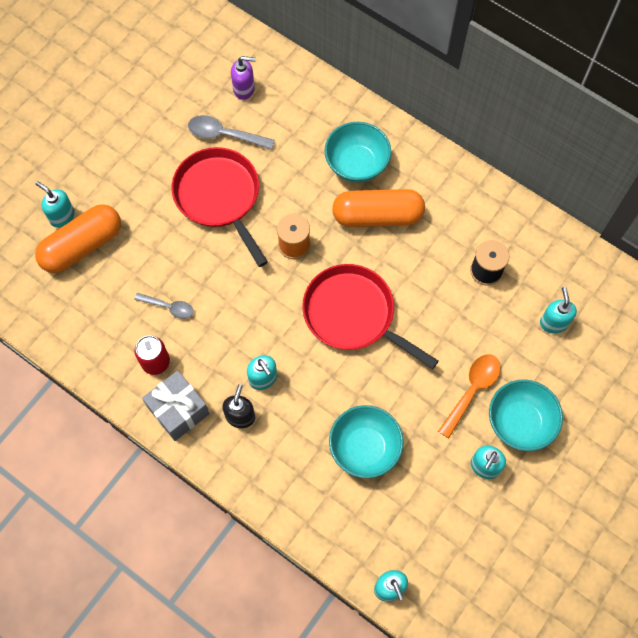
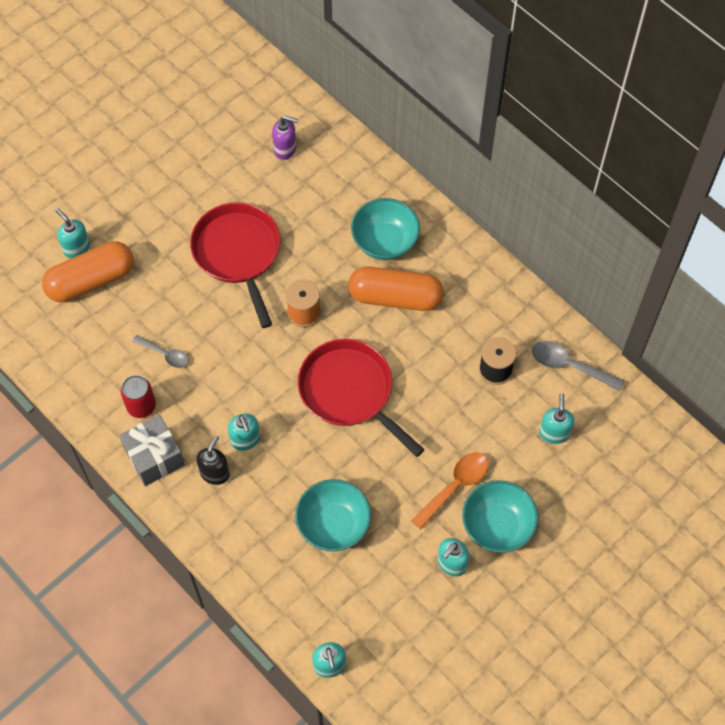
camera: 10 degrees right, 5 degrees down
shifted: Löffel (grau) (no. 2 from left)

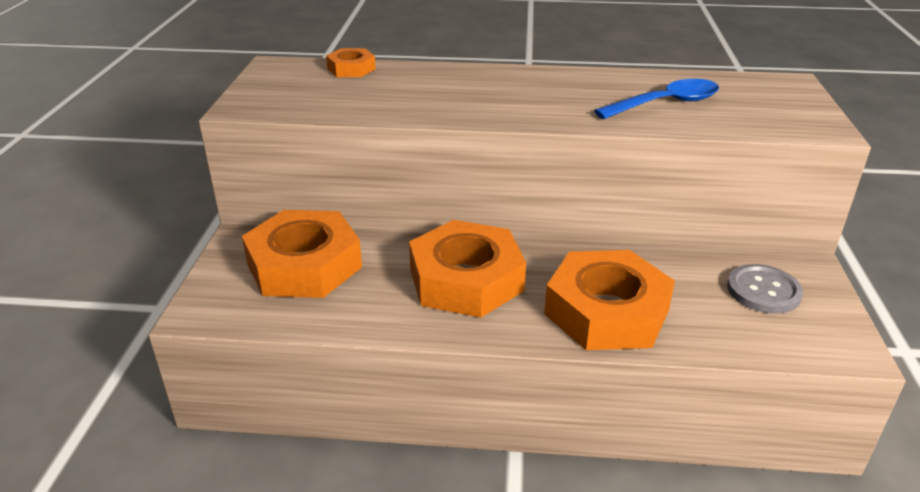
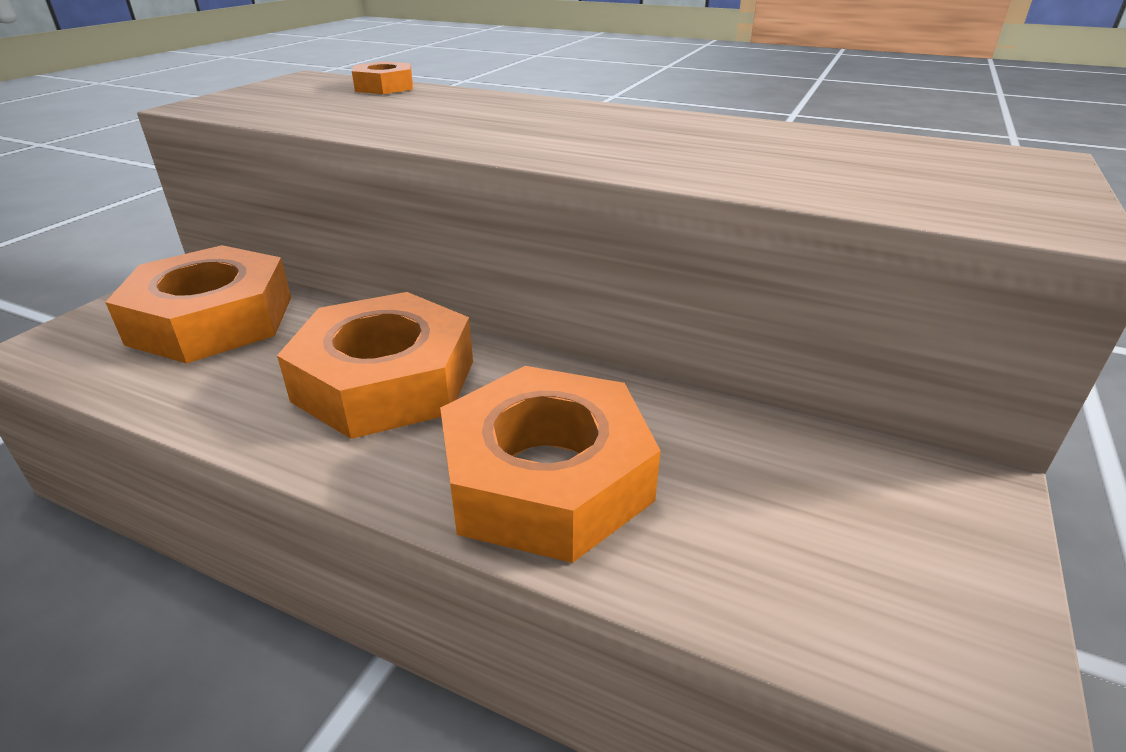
camera: 20 degrees right, 0 degrees up
gone: Löffel (blau); Knopf (grau)

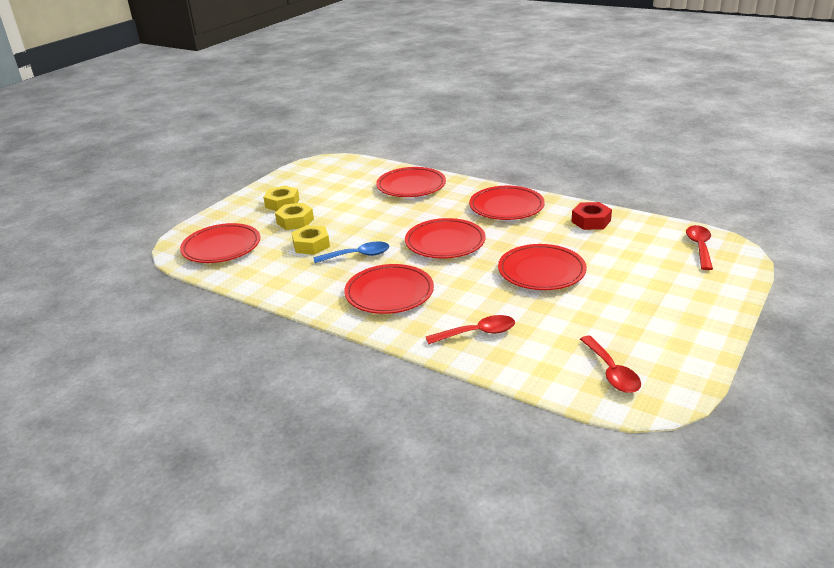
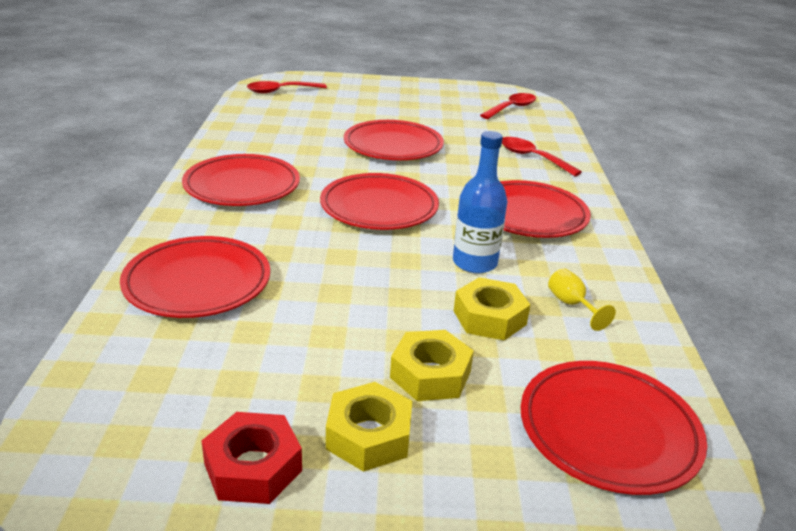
camera: 125 degrees left, 0 degrees up
new: Kelch (gelb)
shifted: Sechskantmutter (rot)
swapped: Löffel (blau) to Flasche (blau)

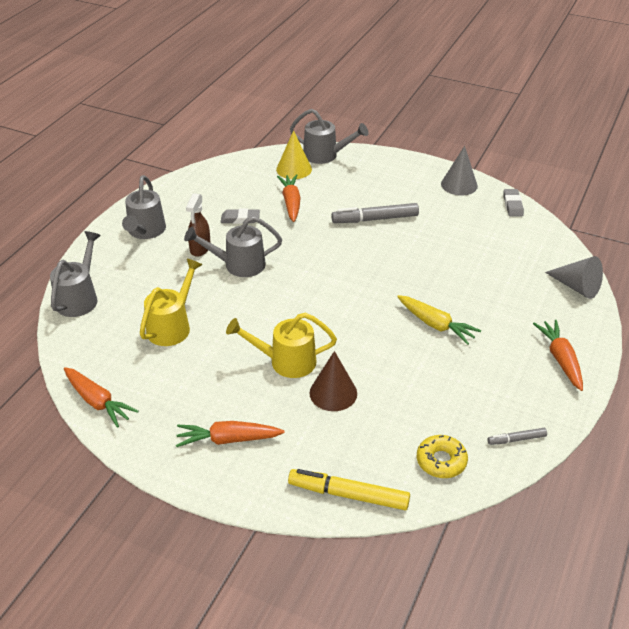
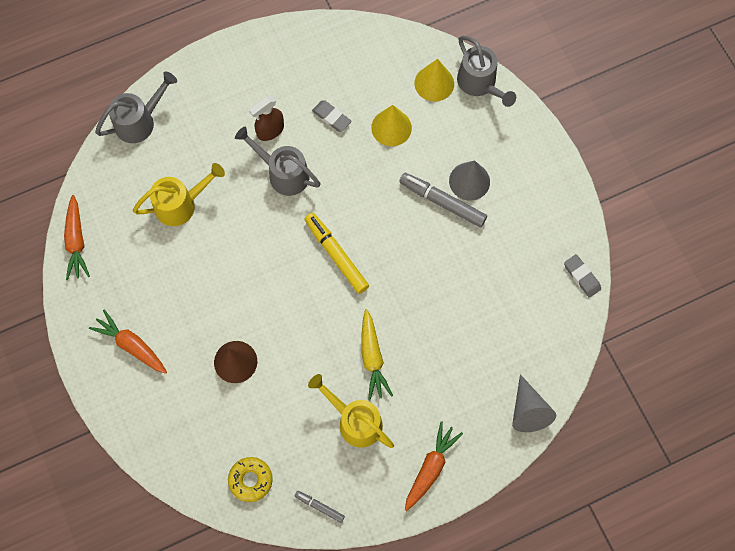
camera: 40 degrees right, 30 degrees up
gone: Gießkanne (grau) (no. 2 from left)
shifted: Gießkanne (gelb) (no. 2 from left); Filzstift (gelb); Kegel (grau) (no. 1 from left)
swapped: Karotte (orange) (no. 3 from left) to Kegel (gelb) (no. 1 from left)
rotated: Radiergummi (grau) (no. 2 from left) 75 degrees counterclockwise

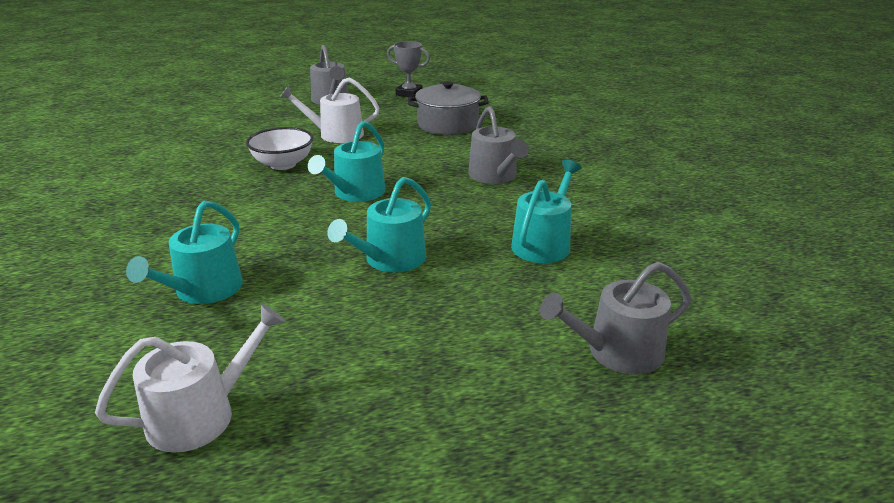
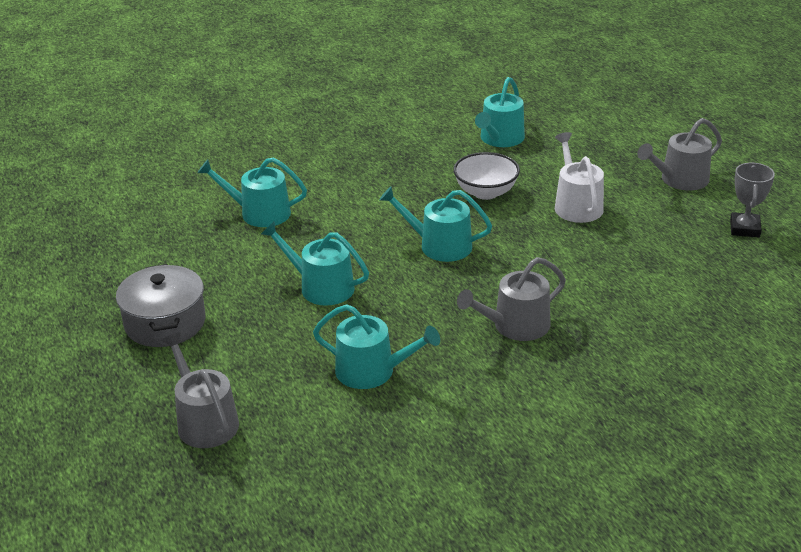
camera: 80 degrees right, 5 degrees up
gone: Gießkanne (weiß) (no. 1 from left)
new: Gießkanne (türkis) (no. 5 from left)
shifted: Kochtopf (grau)

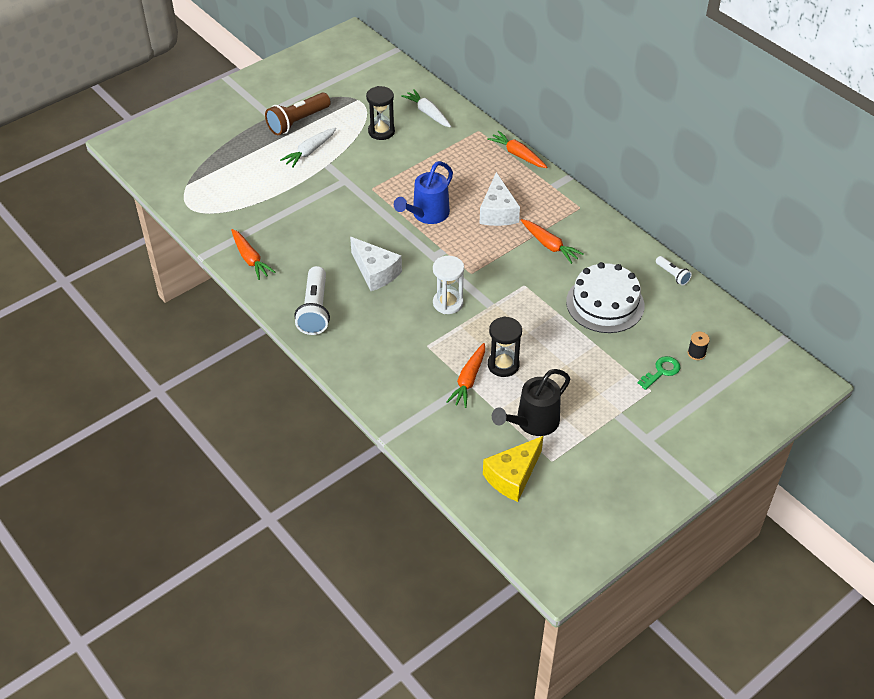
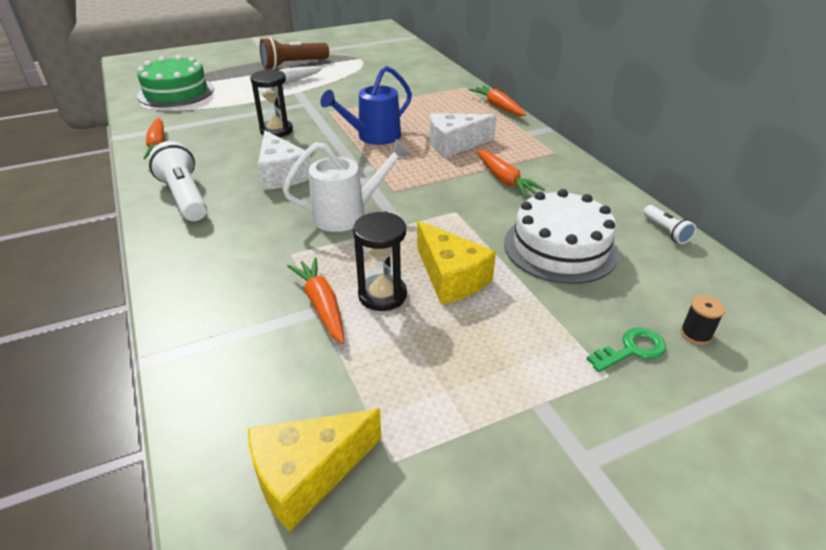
camera: 15 degrees right, 10 degrees down
gone: Karotte (weiß) (no. 2 from left); Gießkanne (schwarz)
new: Kuchen (grün); Käse (gelb) (no. 2 from left)
shifted: Sanduhr (schwarz) (no. 1 from left)
swapped: Sanduhr (weiß) to Gießkanne (weiß)
rotated: Taschenlampe (weiß) (no. 1 from left) 135 degrees clockwise; Karotte (orange) (no. 2 from left) 120 degrees clockwise; Käse (weiß) (no. 2 from left) 60 degrees clockwise

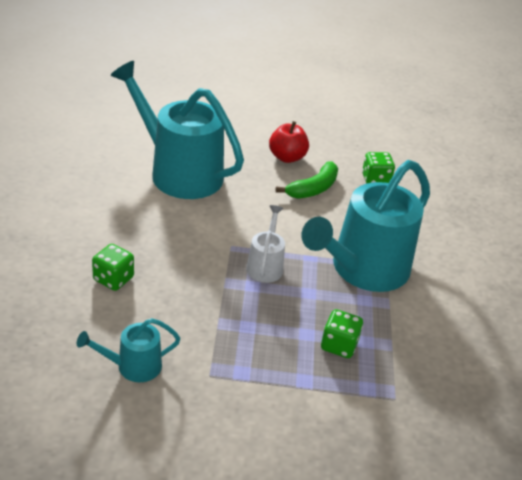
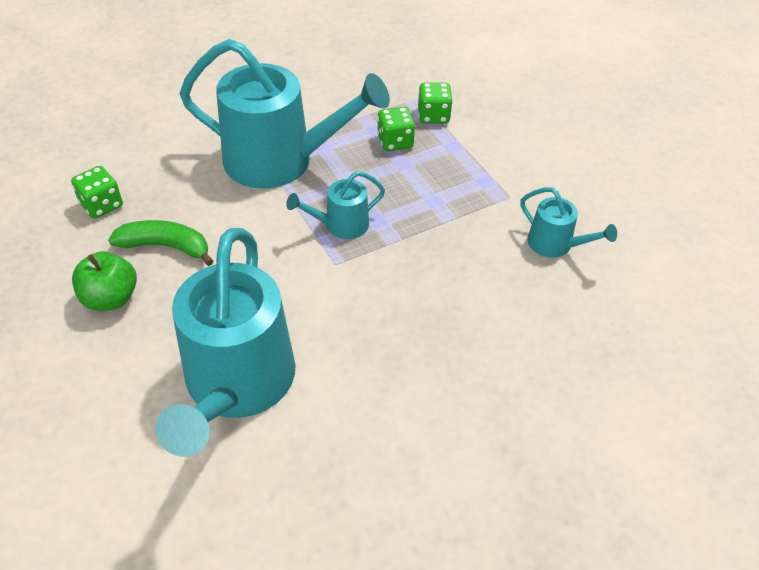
camera: 120 degrees left, 10 degrees up
shifted: Spielwürfel (grün) (no. 1 from left in the first image) to Spielwürfel (grün) (no. 3 from left)
repainted: Gießkanne (weiß) to Gießkanne (türkis) (no. 3 from left); Apfel (rot) to Apfel (grün)

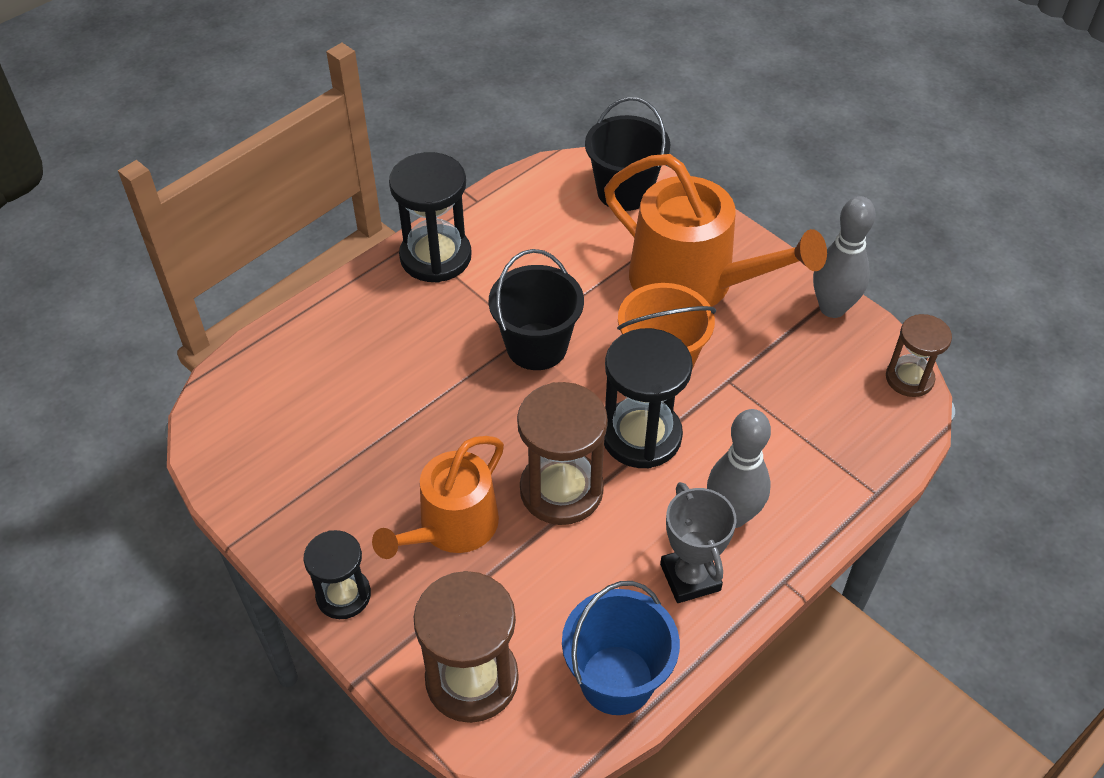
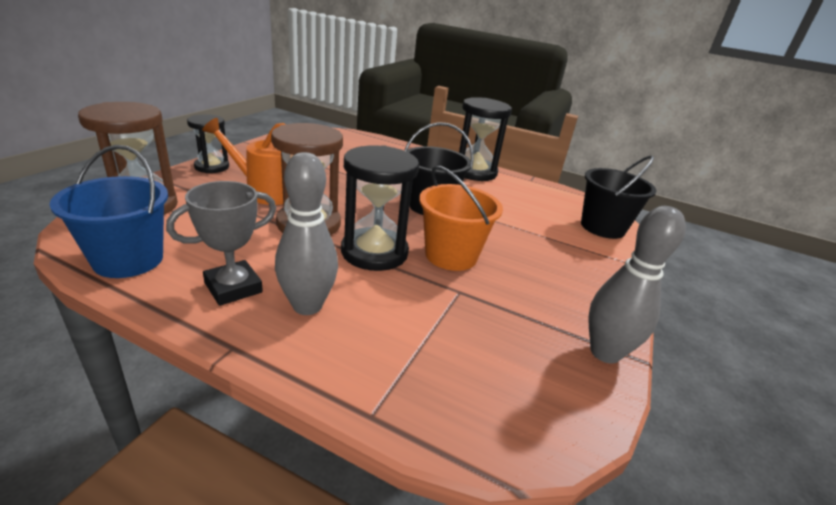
camera: 65 degrees right, 20 degrees down
gone: Gießkanne (orange) (no. 2 from left); Sanduhr (braun) (no. 3 from left)

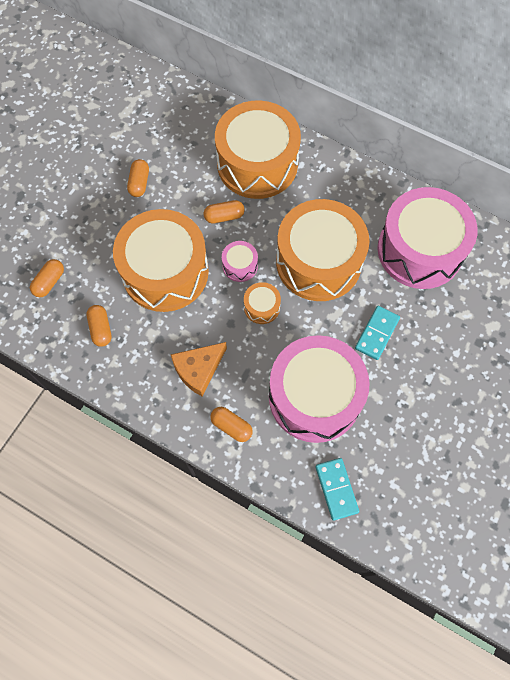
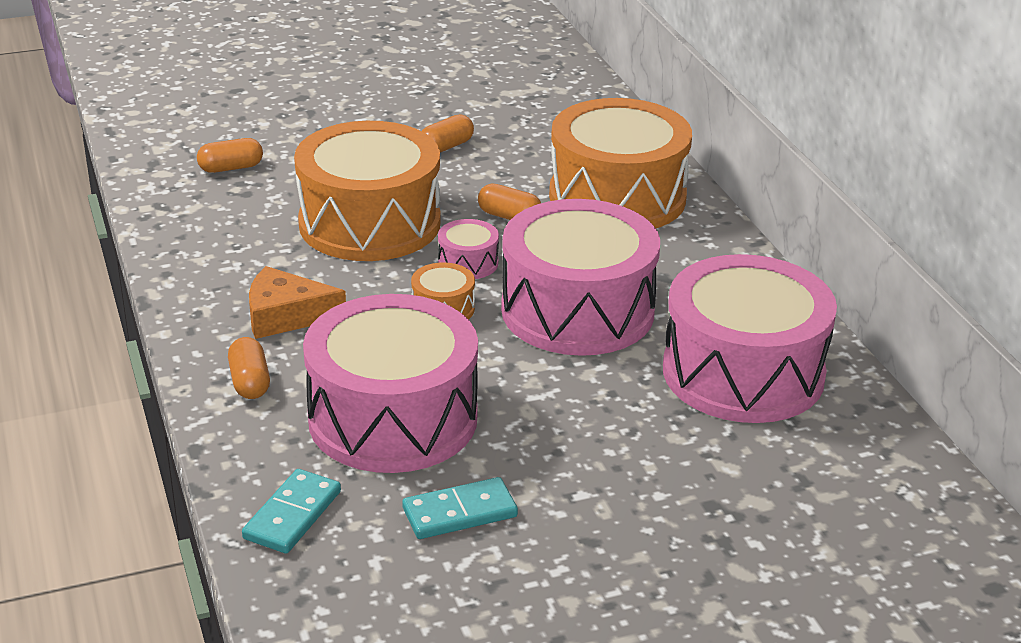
camera: 40 degrees right, 35 degrees down
gone: Kapsel (orange) (no. 2 from left)
shifted: Dominostein (türkis) (no. 2 from left)
repainted: Trommel (orange) (no. 4 from left) to Trommel (rosa) (no. 3 from left)

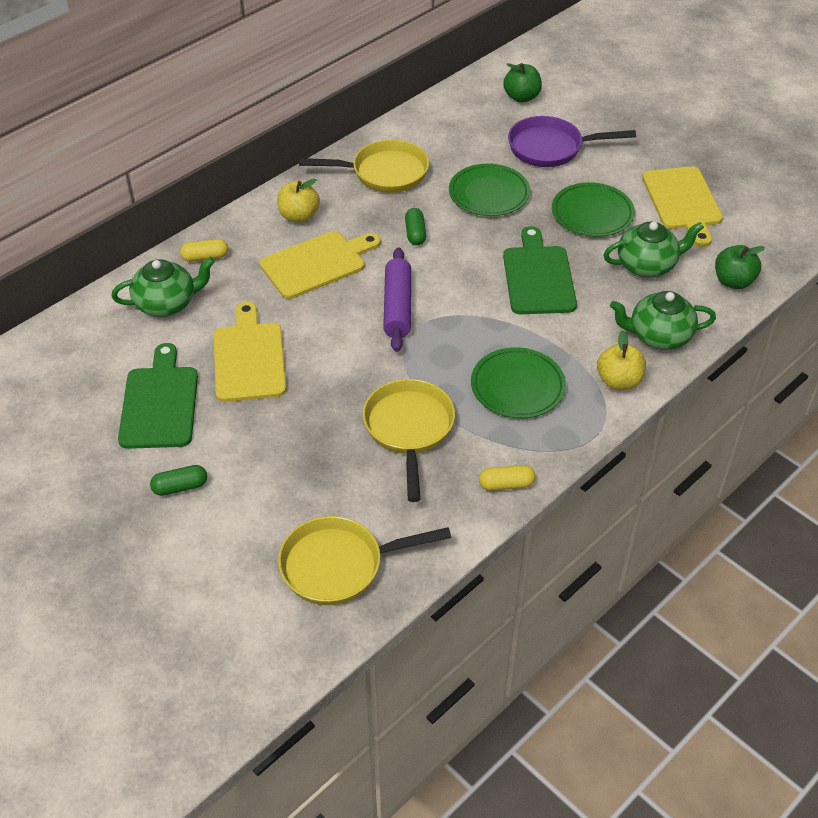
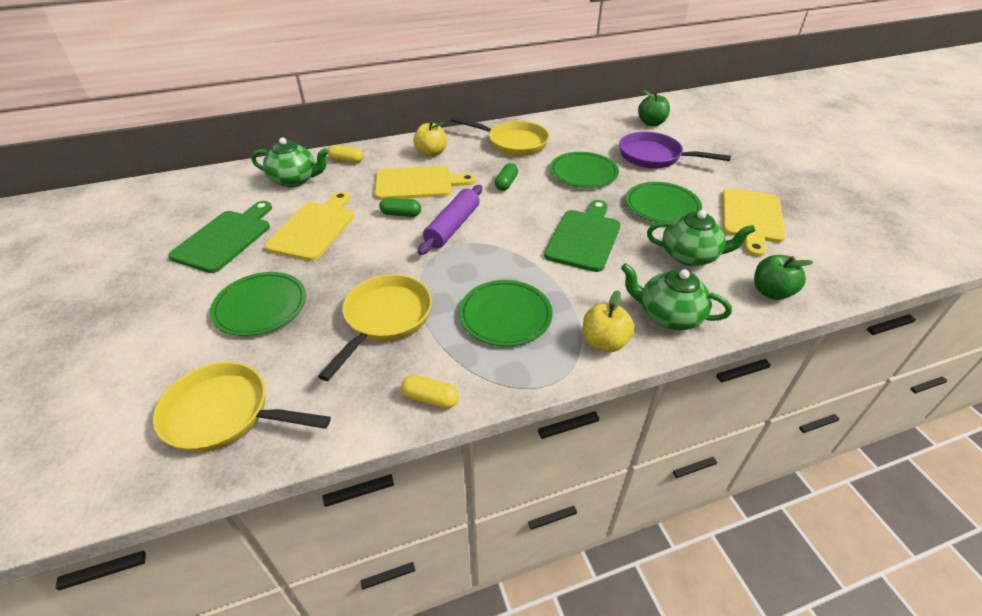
camera: 25 degrees right, 5 degrees down
new: Teller (grün) (no. 1 from left)
shifted: Kapsel (grün) (no. 1 from left)

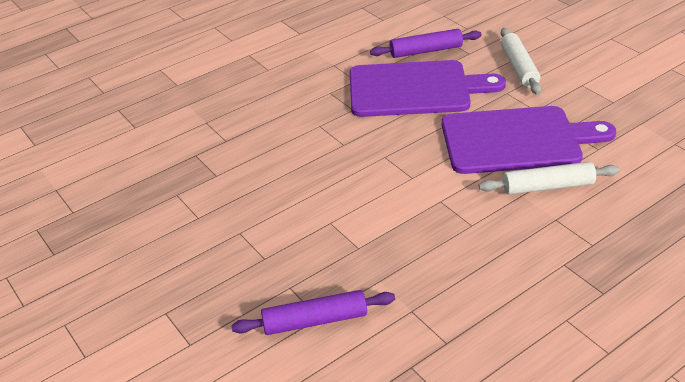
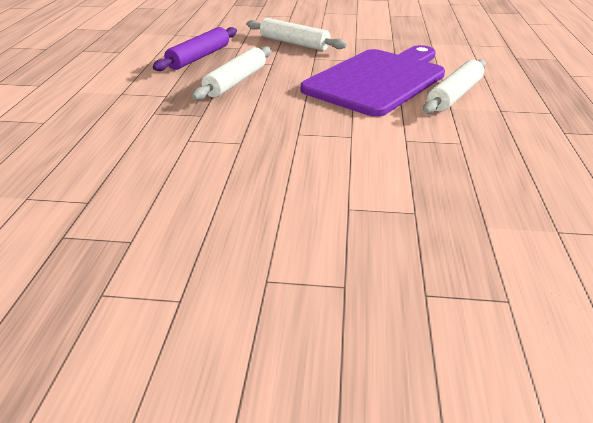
camera: 50 degrees left, 5 degrees down
gone: Nudelholz (lila) (no. 1 from left)
swapped: Schneidebrett (lila) (no. 1 from left) to Nudelholz (weiß) (no. 1 from left)

